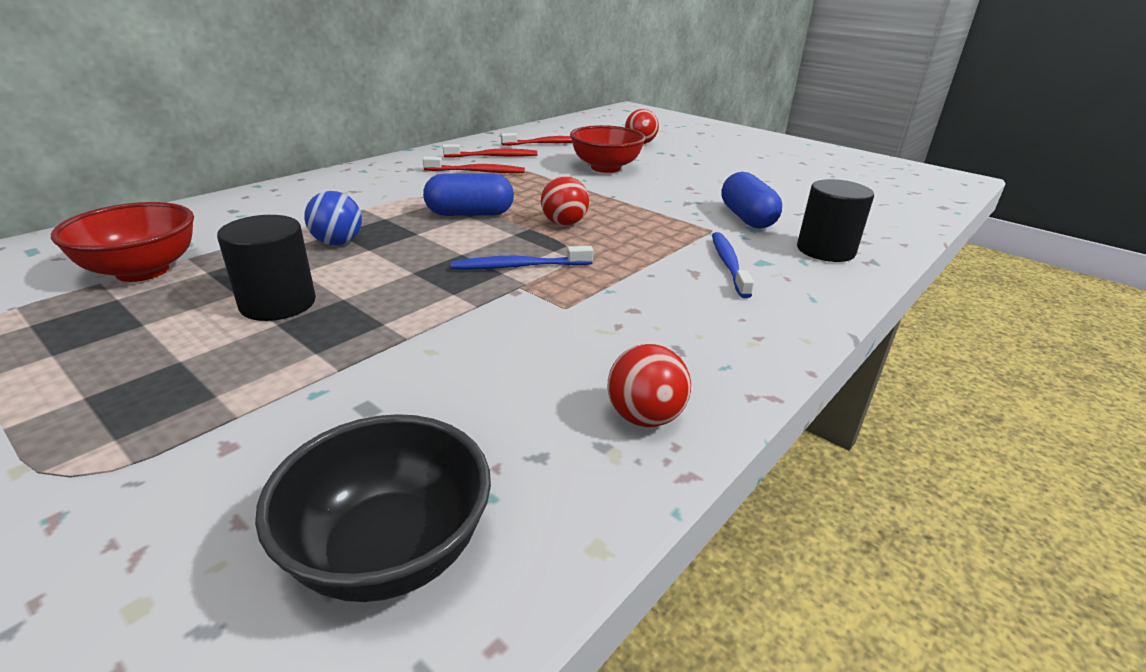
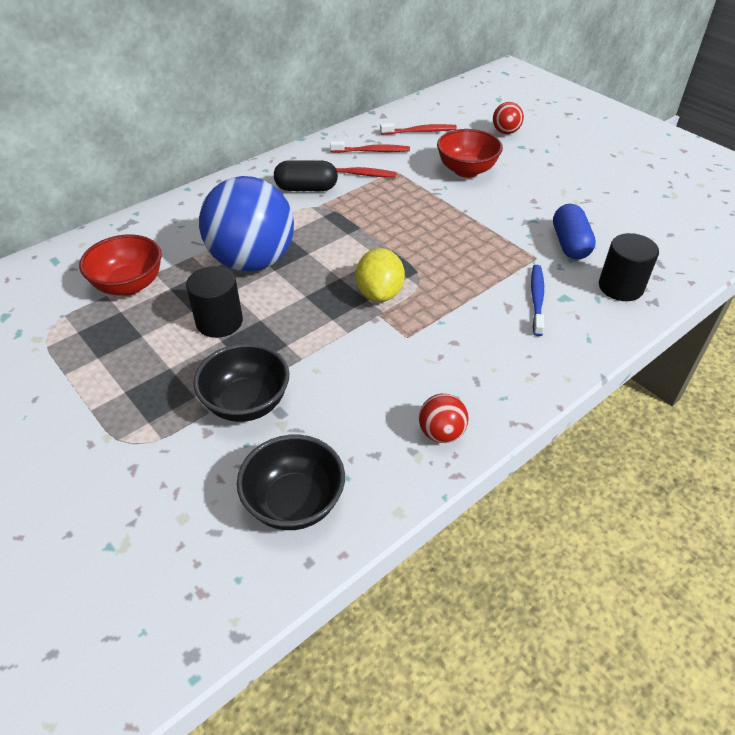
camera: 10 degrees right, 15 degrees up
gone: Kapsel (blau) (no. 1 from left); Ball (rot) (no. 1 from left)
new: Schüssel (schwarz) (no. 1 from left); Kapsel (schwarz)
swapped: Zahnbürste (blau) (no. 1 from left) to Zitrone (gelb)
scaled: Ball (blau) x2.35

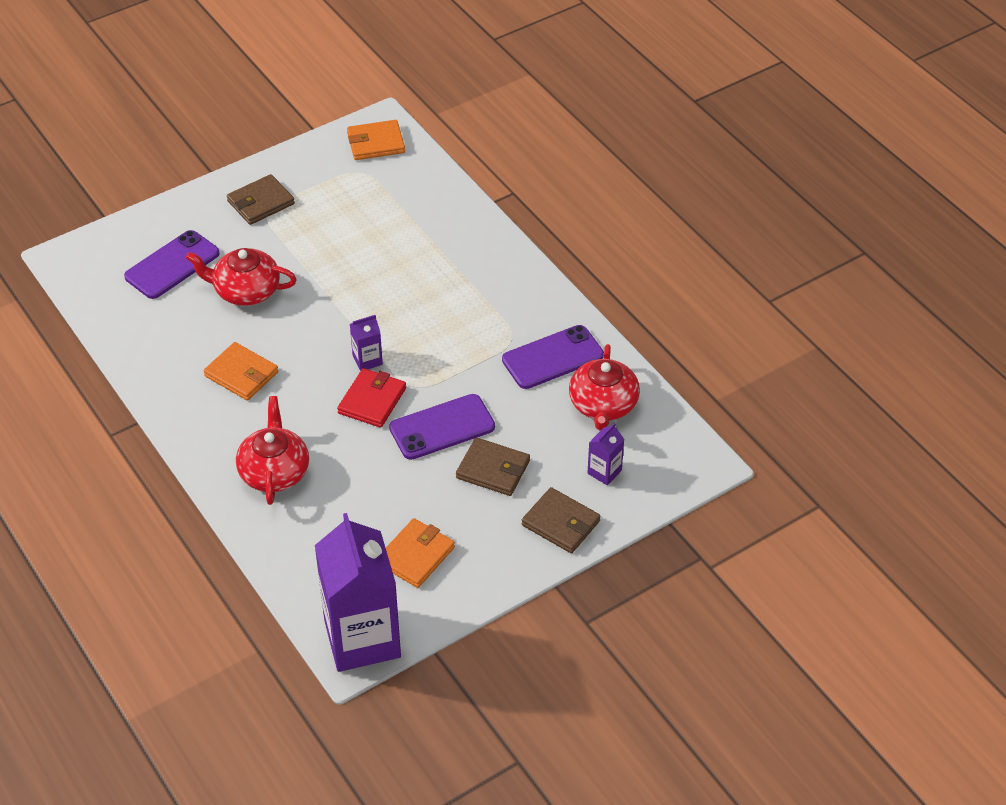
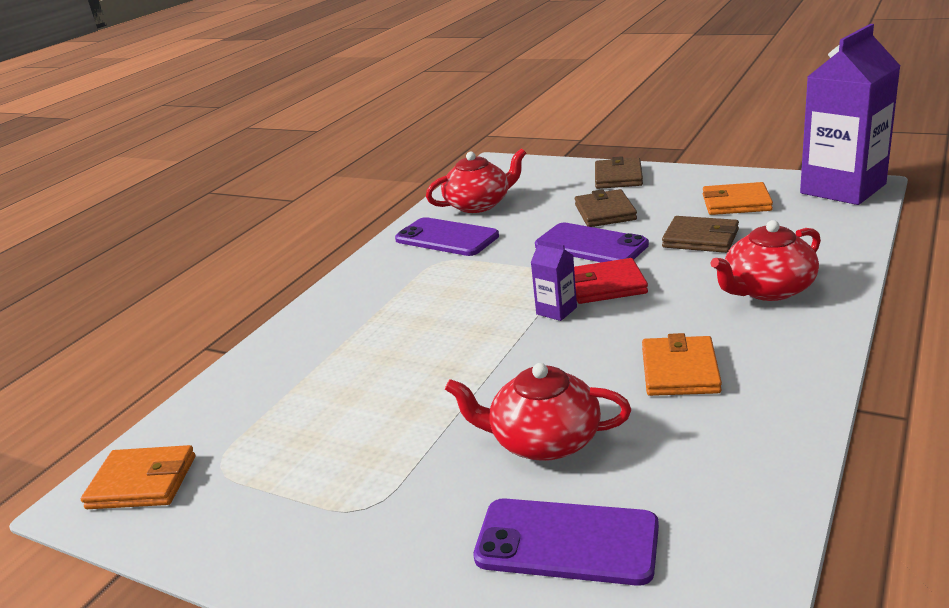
camera: 115 degrees left, 20 degrees down
gone: Getränkekarton (lila) (no. 3 from left)
shifted: Geldbörse (braun) (no. 1 from left in the first image) to Geldbörse (braun) (no. 3 from left)
rotated: Teekanne (rot) (no. 1 from left in the first image) 120 degrees clockwise; Geldbörse (orange) (no. 2 from left in the first image) 45 degrees counterclockwise

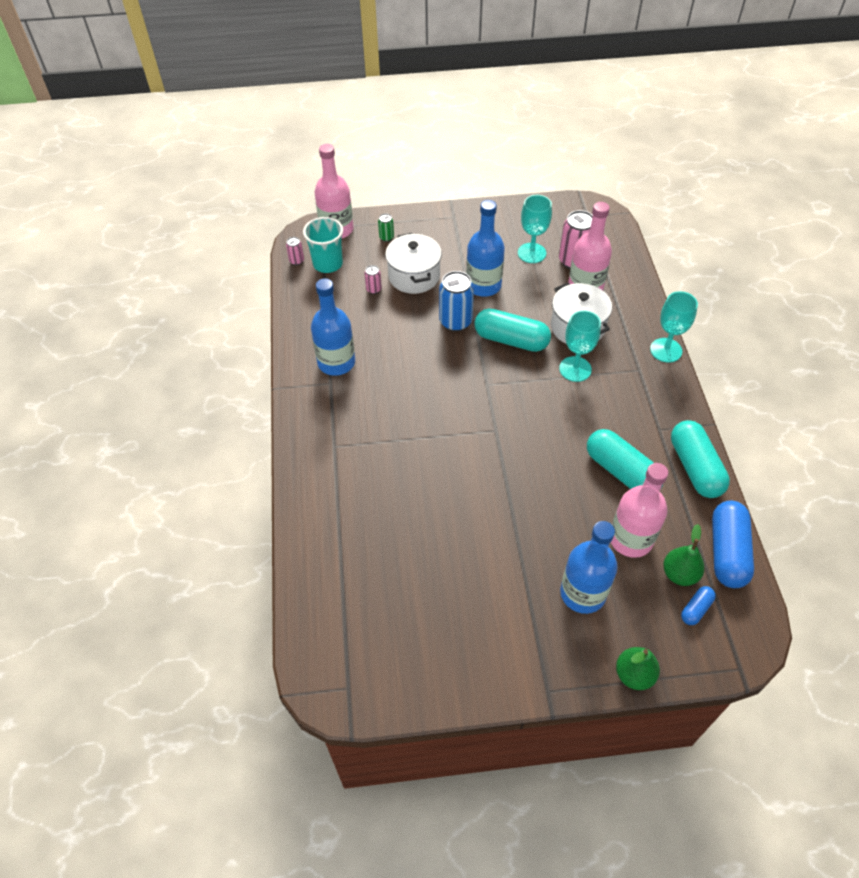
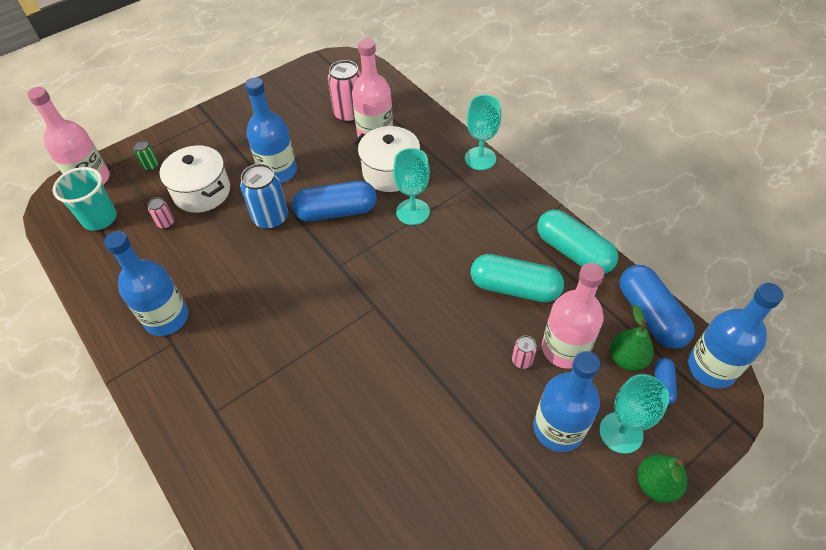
camera: 30 degrees left, 0 degrees up
new: Flasche (blau) (no. 4 from left)
shifted: Dose (rosa) (no. 1 from left in the first image) to Dose (rosa) (no. 3 from left); Kelch (türkis) (no. 1 from left in the first image) to Kelch (türkis) (no. 3 from left)
repainted: Kapsel (türkis) (no. 1 from left) to Kapsel (blau) (no. 1 from left)

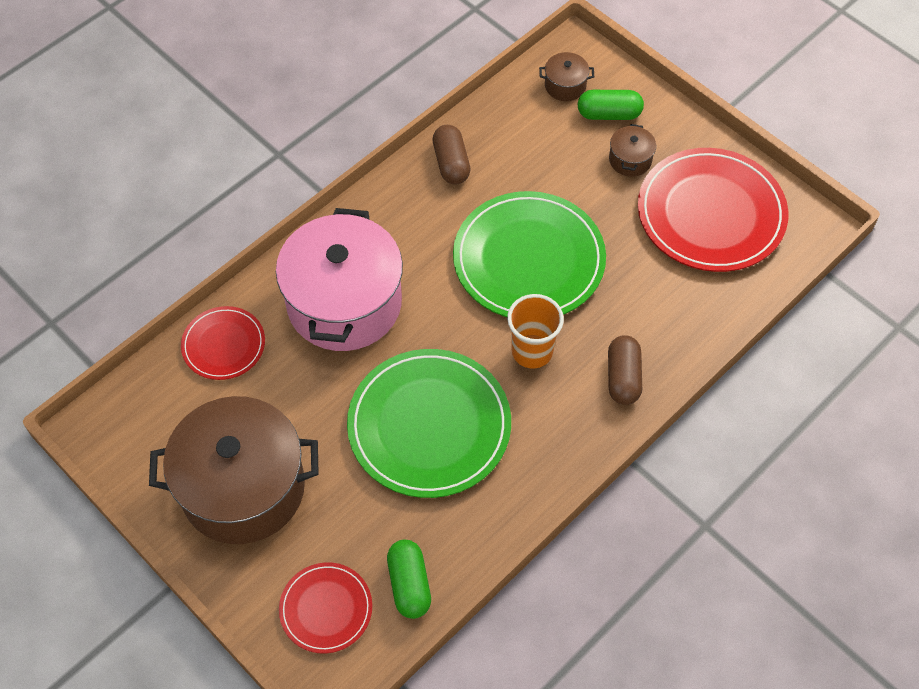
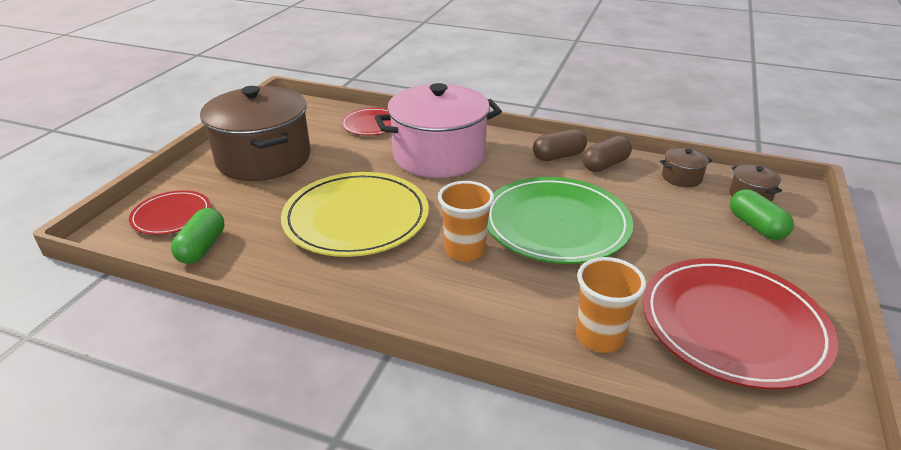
camera: 65 degrees right, 25 degrees down
new: Becher (orange) (no. 2 from left)
shifted: Kapsel (braun) (no. 2 from left in the first image) to Kapsel (braun) (no. 1 from left); Kochtopf (braun) (no. 3 from left in the first image) to Kochtopf (braun) (no. 2 from left)
repainted: Teller (grün) (no. 1 from left) to Teller (gelb)
rotated: Kapsel (grün) (no. 1 from left) 45 degrees counterclockwise

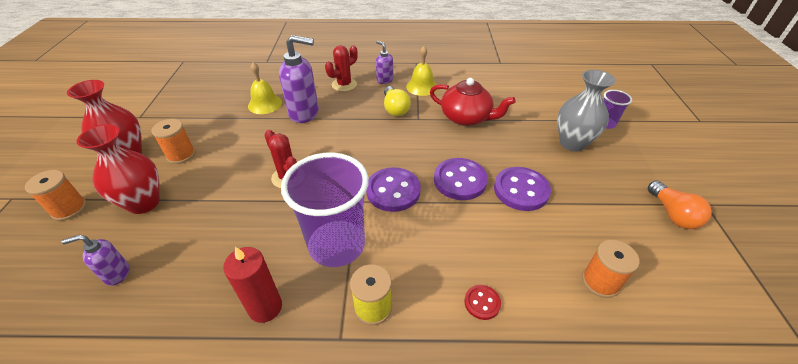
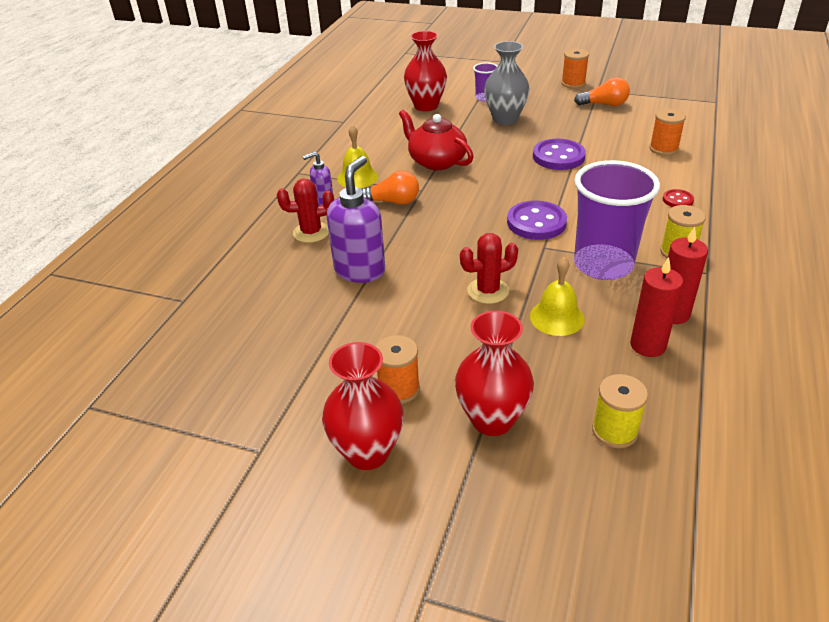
camera: 70 degrees left, 5 degrees down
gone: Knopf (lila) (no. 2 from left)
new: Vase (rot) (no. 2 from left); Kerze (rot) (no. 1 from left)
shifted: Garnrolle (orange) (no. 1 from left in the first image) to Garnrolle (orange) (no. 2 from left); Glocke (gelb) (no. 1 from left in the first image) to Glocke (gelb) (no. 2 from left)
swapped: Seifenspender (lila) (no. 1 from left) to Garnrolle (gelb) (no. 1 from left)
repainted: Glühbirne (gelb) to Glühbirne (orange) (no. 1 from left)
rotated: Kaktus (rot) (no. 2 from left in the first image) 75 degrees counterclockwise; Teekanne (rot) 90 degrees counterclockwise

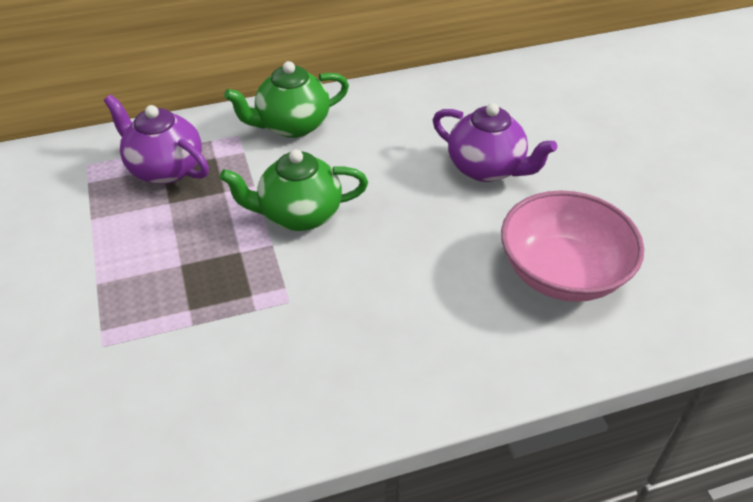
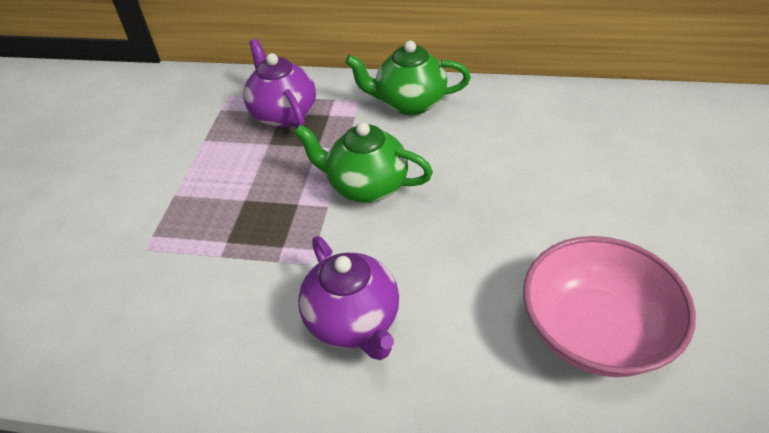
camera: 30 degrees right, 0 degrees up
shifted: Teekanne (lila) (no. 2 from left)

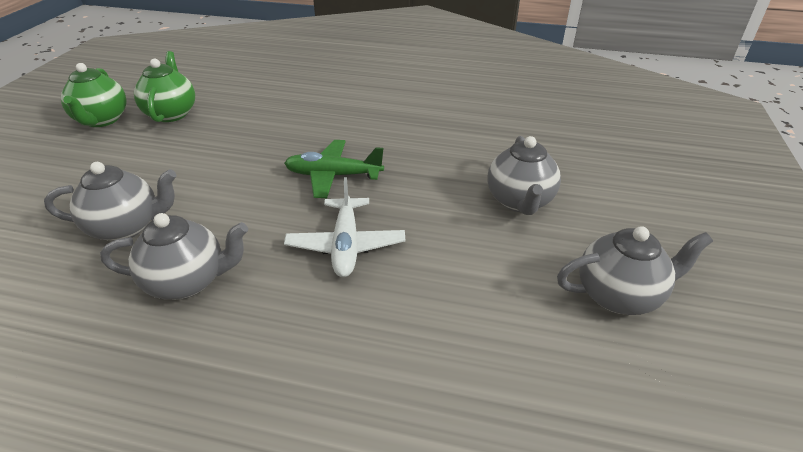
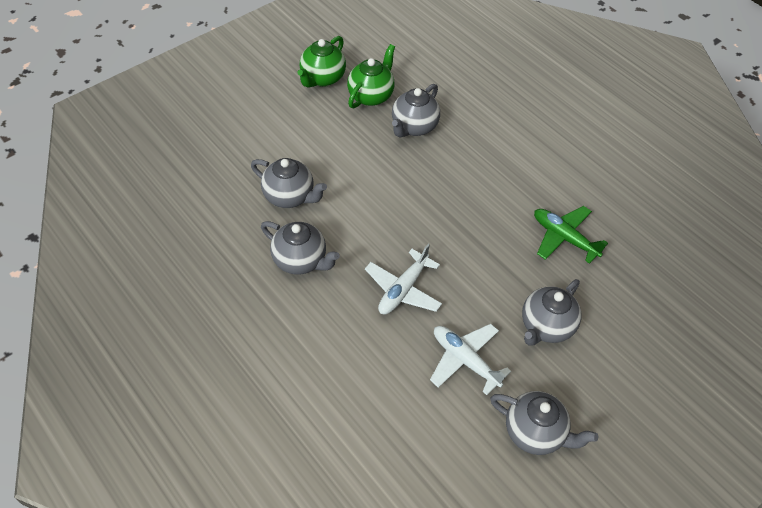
camera: 35 degrees right, 15 degrees up
new: Teekanne (grau) (no. 3 from left); Flugzeug (weiß) (no. 2 from left)
shifted: Flugzeug (grün)

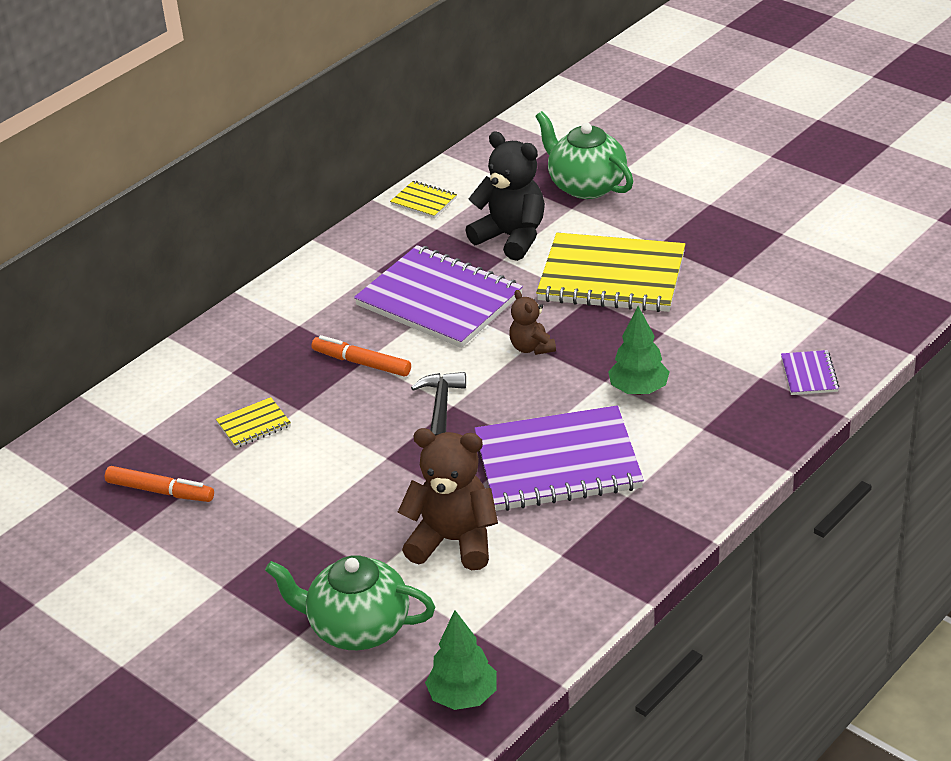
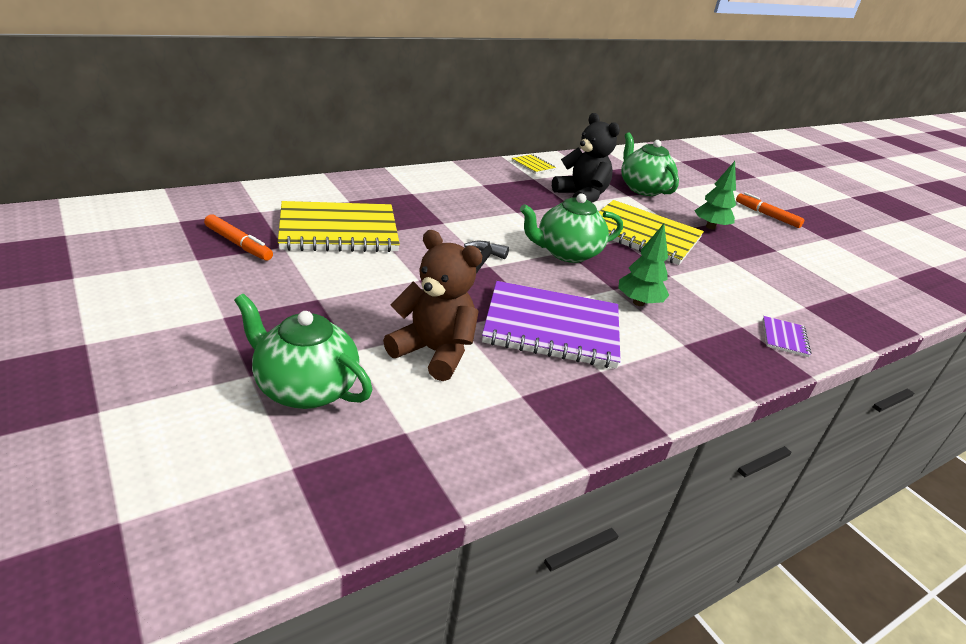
camera: 10 degrees right, 5 degrees down
gone: Notizbuch (lila) (no. 1 from left)
shifted: Filzstift (orange) (no. 2 from left); Baum (grün) (no. 1 from left in the first image) to Baum (grün) (no. 2 from left)
swapped: Teddybär (braun) (no. 2 from left) to Teekanne (grün) (no. 2 from left)
scaled: Notizbuch (gelb) (no. 1 from left) x2.34

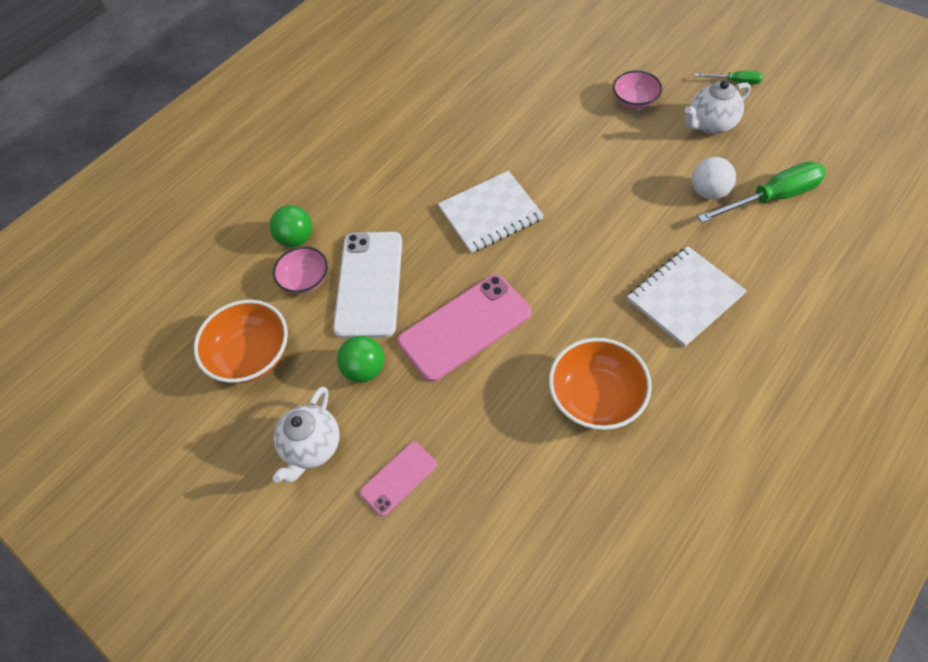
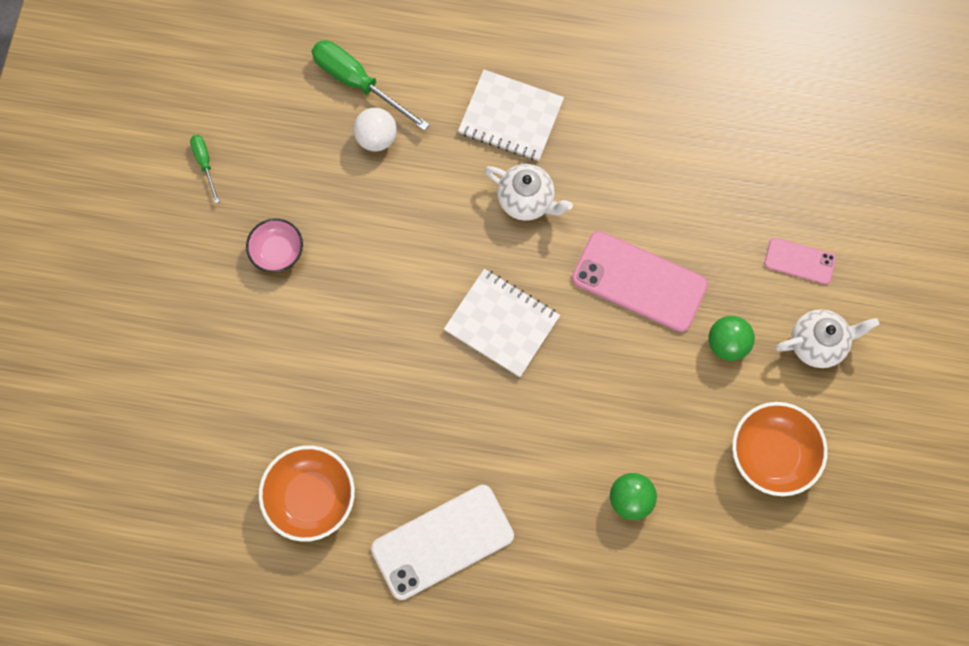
camera: 125 degrees left, 15 degrees up
gone: Schüssel (rosa) (no. 1 from left)
shifted: Handy (weiß); Schüssel (orange) (no. 2 from left in the first image) to Schüssel (orange) (no. 1 from left); Teekanne (weiß) (no. 2 from left in the first image) to Teekanne (weiß) (no. 1 from left)

